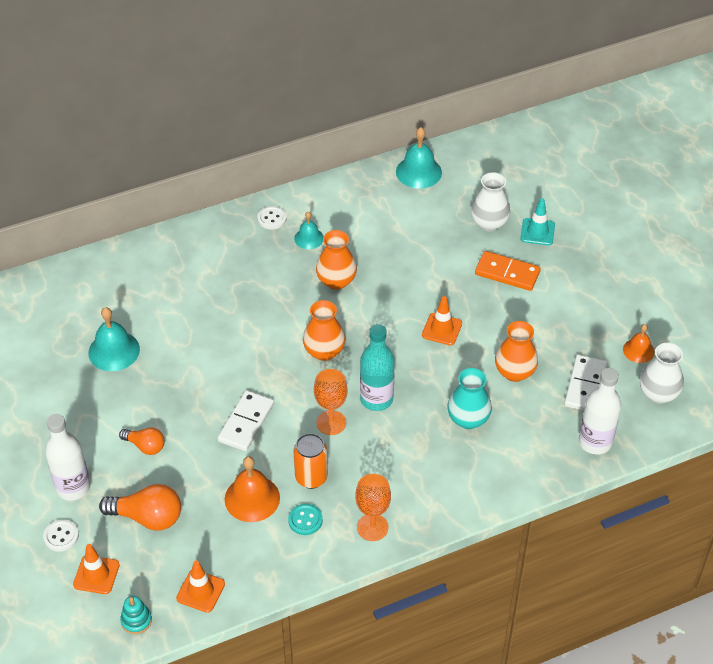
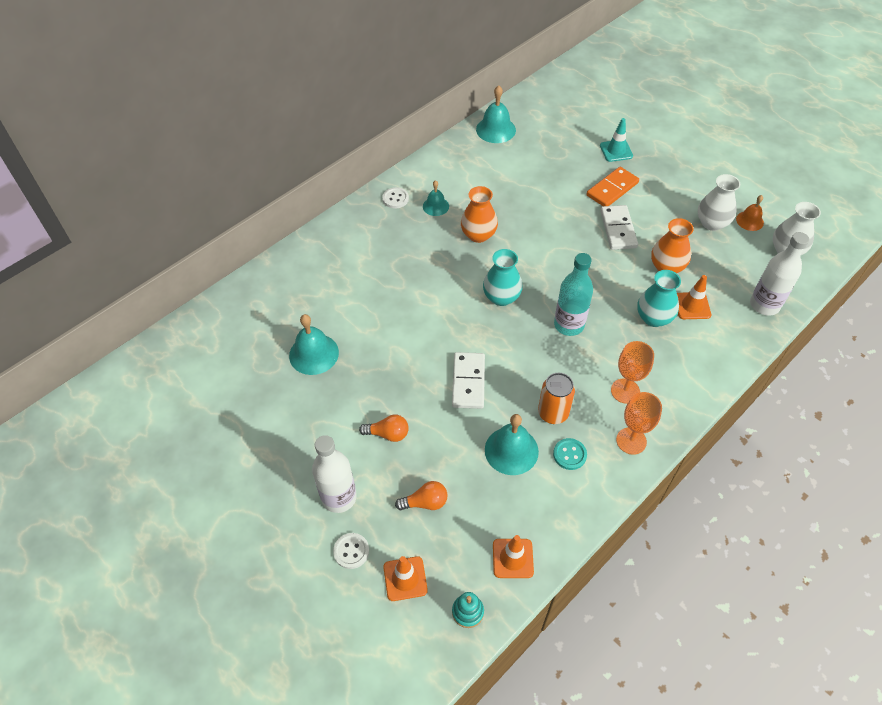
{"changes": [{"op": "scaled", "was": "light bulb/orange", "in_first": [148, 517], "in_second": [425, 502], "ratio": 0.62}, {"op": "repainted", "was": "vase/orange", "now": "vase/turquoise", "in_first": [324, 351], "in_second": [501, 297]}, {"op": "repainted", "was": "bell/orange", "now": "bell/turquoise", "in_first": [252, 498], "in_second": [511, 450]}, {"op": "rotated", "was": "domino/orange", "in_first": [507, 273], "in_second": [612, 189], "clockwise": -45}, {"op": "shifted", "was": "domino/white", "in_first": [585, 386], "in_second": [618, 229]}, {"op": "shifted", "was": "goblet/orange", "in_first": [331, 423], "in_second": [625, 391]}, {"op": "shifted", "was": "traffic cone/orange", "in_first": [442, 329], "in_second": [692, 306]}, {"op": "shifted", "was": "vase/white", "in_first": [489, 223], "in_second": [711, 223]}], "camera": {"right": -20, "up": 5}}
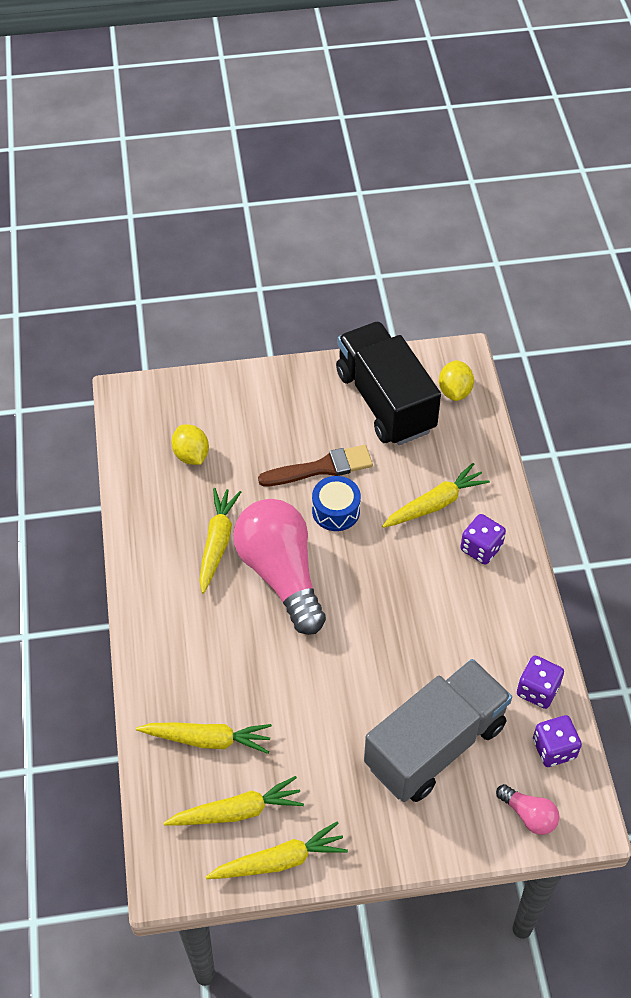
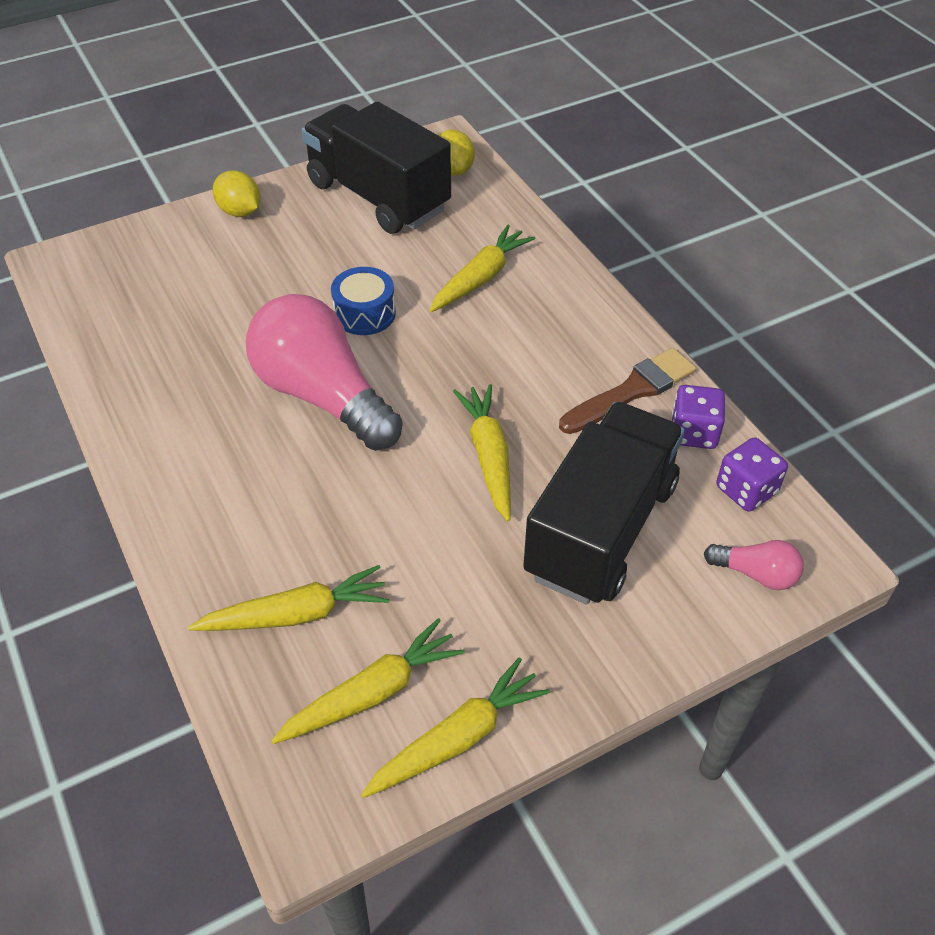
{"changes": [{"op": "shifted", "was": "lemon/yellow", "in_first": [191, 455], "in_second": [240, 211]}, {"op": "shifted", "was": "carrot/yellow", "in_first": [217, 542], "in_second": [489, 456]}, {"op": "repainted", "was": "truck/grey", "now": "truck/black", "in_first": [435, 745], "in_second": [601, 529]}, {"op": "shifted", "was": "brush/brown", "in_first": [321, 468], "in_second": [632, 391]}, {"op": "gone", "was": "dice/purple", "in_first": [481, 548]}], "camera": {"right": -20, "up": -5}}
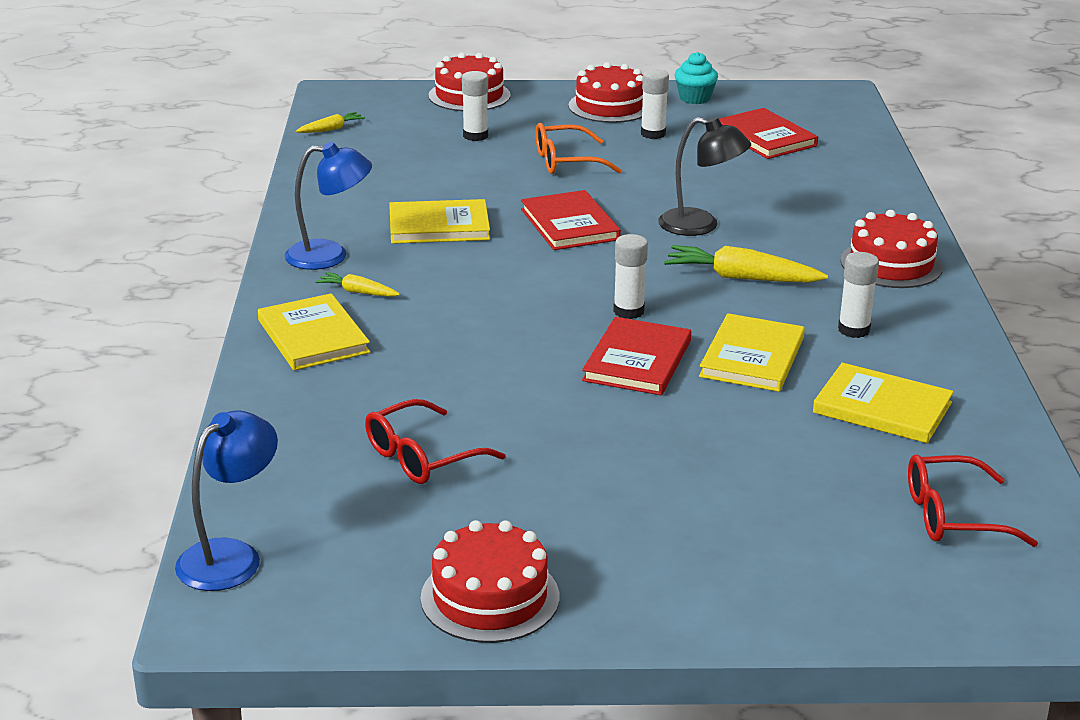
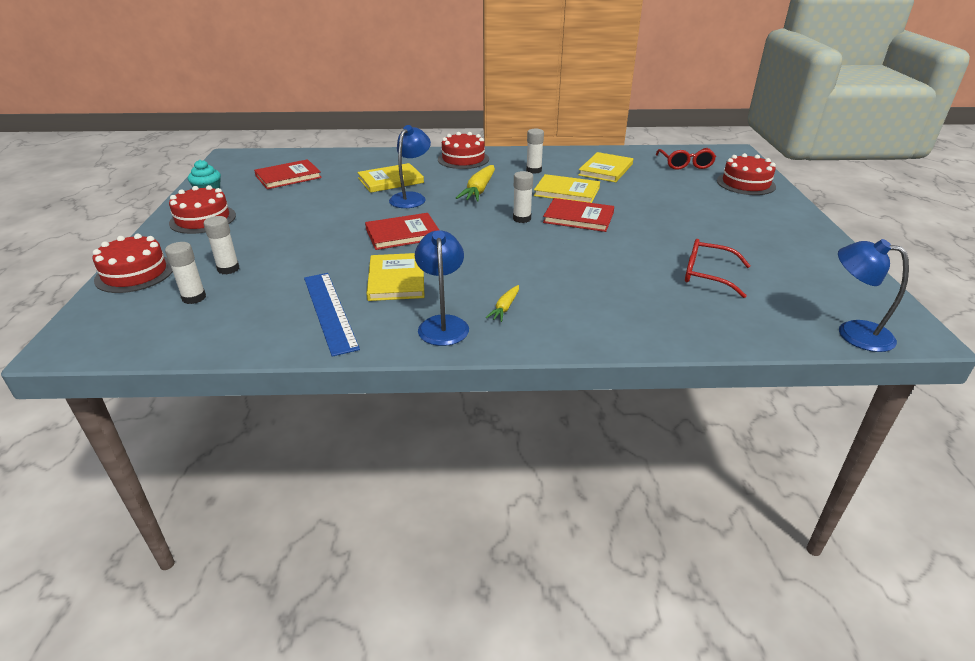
{"changes": [{"op": "shifted", "was": "glue stick/white", "in_first": [653, 134], "in_second": [194, 298]}, {"op": "new", "now": "ruler/blue", "in_second": [330, 311]}, {"op": "shifted", "was": "book/yellow", "in_first": [313, 336], "in_second": [390, 180]}, {"op": "repainted", "was": "lamp/black", "now": "lamp/blue", "in_first": [700, 226], "in_second": [411, 198]}, {"op": "rotated", "was": "glasses/red", "in_first": [423, 456], "in_second": [708, 275], "clockwise": 150}, {"op": "shifted", "was": "cake/red", "in_first": [490, 597], "in_second": [746, 183]}, {"op": "gone", "was": "carrot/yellow", "in_first": [331, 129]}, {"op": "gone", "was": "glasses/orange", "in_first": [567, 161]}], "camera": {"right": -90, "up": 5}}
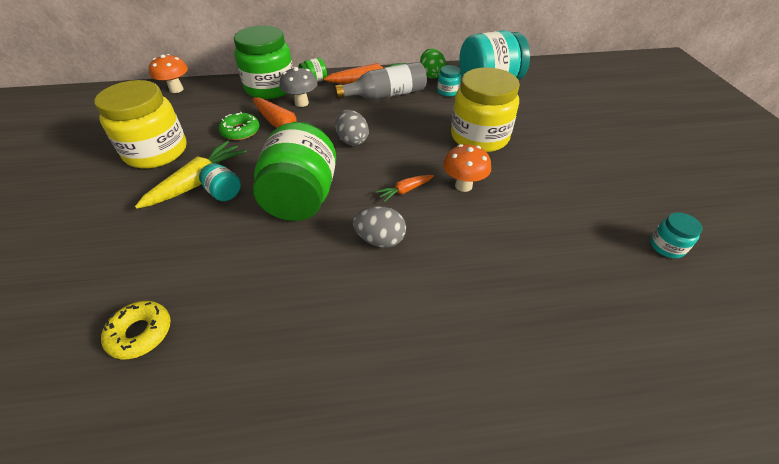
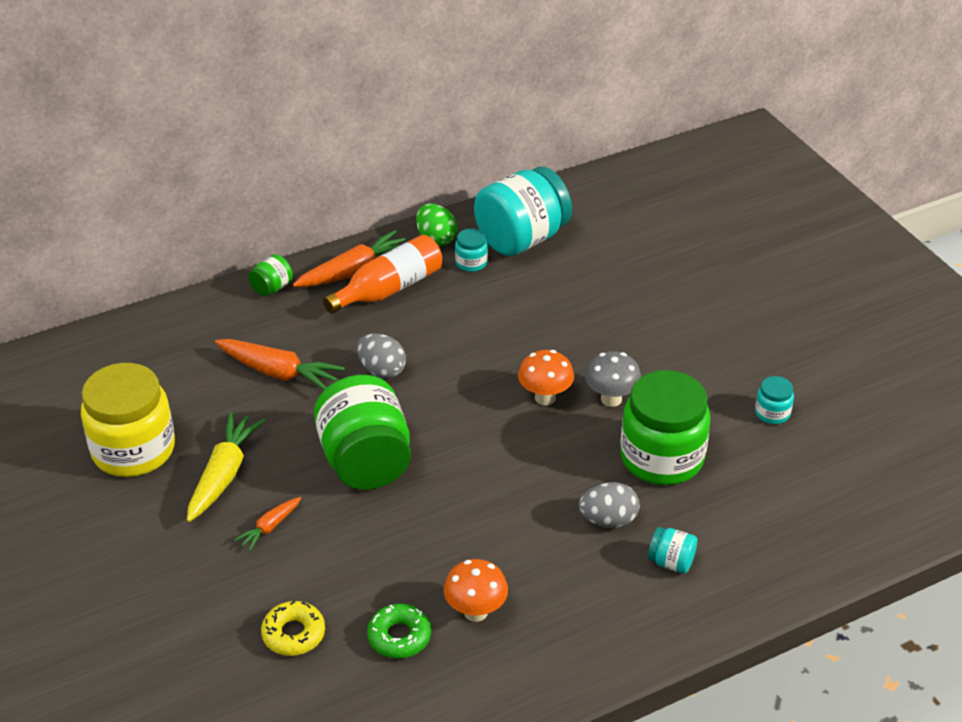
{"changes": [{"op": "shifted", "was": "carrot/orange", "in_first": [405, 190], "in_second": [270, 527]}, {"op": "repainted", "was": "bottle/grey", "now": "bottle/orange", "in_first": [386, 95], "in_second": [389, 289]}, {"op": "shifted", "was": "donut/green", "in_first": [240, 131], "in_second": [399, 637]}, {"op": "shifted", "was": "mushroom/orange", "in_first": [176, 89], "in_second": [475, 612]}, {"op": "shifted", "was": "egg/grey", "in_first": [380, 240], "in_second": [608, 520]}, {"op": "shifted", "was": "mushroom/grey", "in_first": [301, 103], "in_second": [611, 399]}, {"op": "shifted", "was": "jar/green", "in_first": [270, 88], "in_second": [661, 458]}, {"op": "shifted", "was": "jar/turquoise", "in_first": [224, 193], "in_second": [671, 562]}, {"op": "gone", "was": "jar/yellow", "in_first": [479, 137]}], "camera": {"right": -20, "up": -5}}
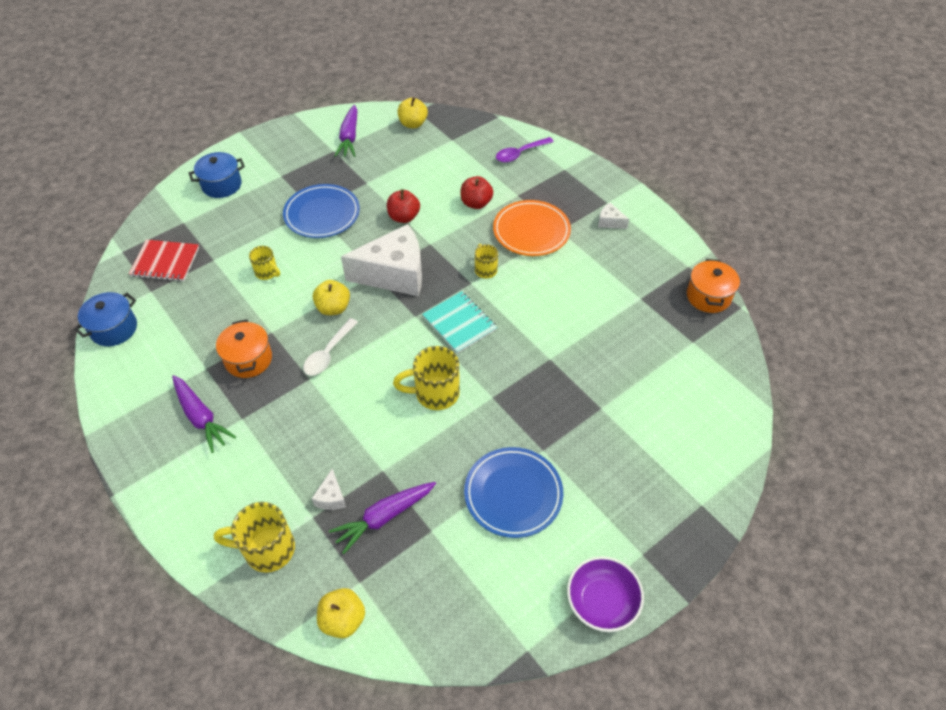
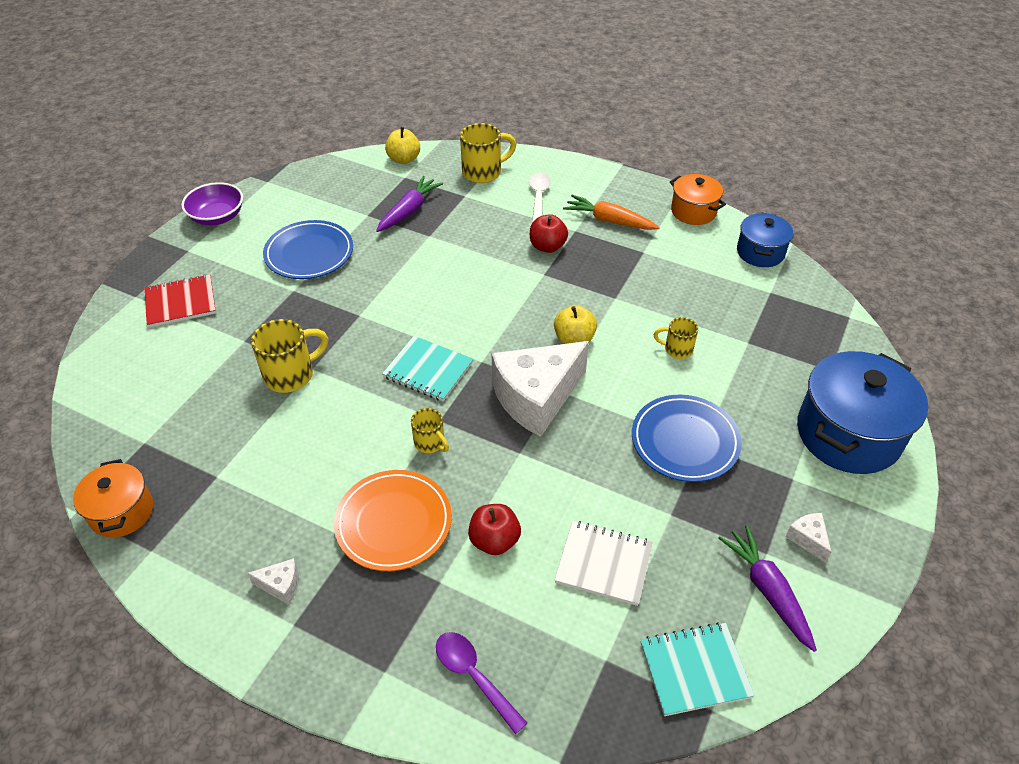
{"changes": [{"op": "shifted", "was": "notebook/red", "in_first": [165, 262], "in_second": [181, 302]}, {"op": "shifted", "was": "mug/yellow", "in_first": [435, 393], "in_second": [291, 375]}, {"op": "rotated", "was": "spoon/purple", "in_first": [520, 153], "in_second": [474, 676], "clockwise": -75}, {"op": "shifted", "was": "spoon/white", "in_first": [328, 353], "in_second": [538, 197]}, {"op": "shifted", "was": "apple/red", "in_first": [404, 217], "in_second": [547, 246]}, {"op": "new", "now": "notebook/white", "in_second": [604, 564]}, {"op": "repainted", "was": "carrot/purple", "now": "carrot/orange", "in_first": [201, 417], "in_second": [609, 221]}, {"op": "swapped", "was": "apple/yellow", "now": "notebook/turquoise", "in_first": [413, 124], "in_second": [694, 670]}, {"op": "shifted", "was": "pot/orange", "in_first": [248, 359], "in_second": [693, 211]}, {"op": "shifted", "was": "cheese/white", "in_first": [331, 497], "in_second": [807, 539]}, {"op": "scaled", "was": "pot/blue", "in_first": [222, 185], "in_second": [848, 434], "ratio": 1.78}], "camera": {"right": 155, "up": -5}}
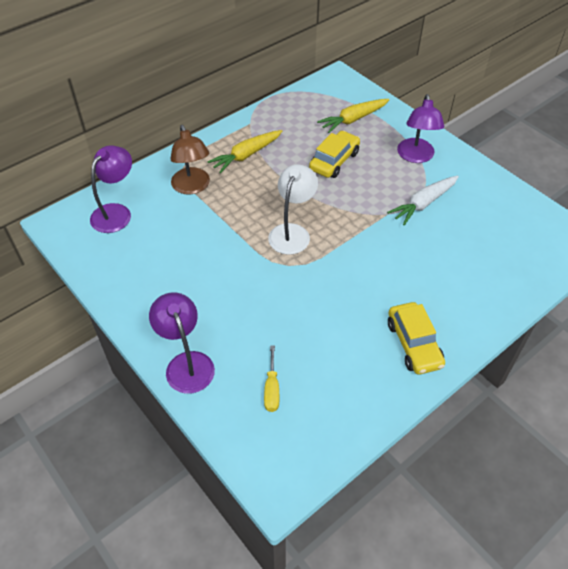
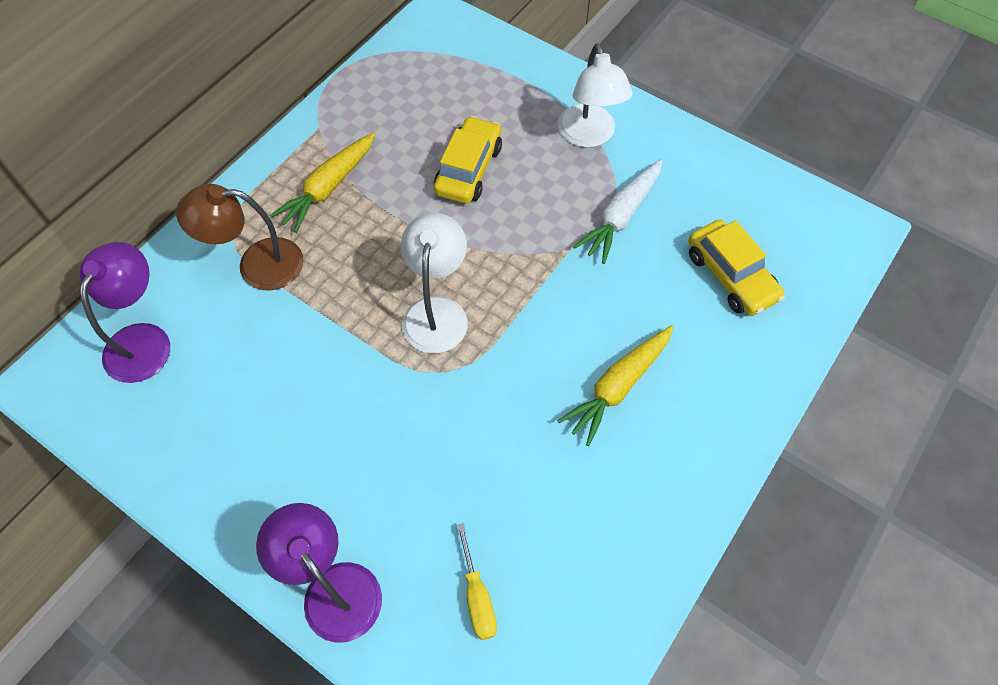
{"changes": [{"op": "rotated", "was": "lamp/brown", "in_first": [192, 187], "in_second": [257, 265], "clockwise": 120}, {"op": "shifted", "was": "carrot/yellow", "in_first": [353, 119], "in_second": [618, 387]}, {"op": "repainted", "was": "lamp/purple", "now": "lamp/white", "in_first": [416, 156], "in_second": [589, 136]}, {"op": "shifted", "was": "car/yellow", "in_first": [414, 344], "in_second": [731, 276]}], "camera": {"right": -15, "up": 10}}
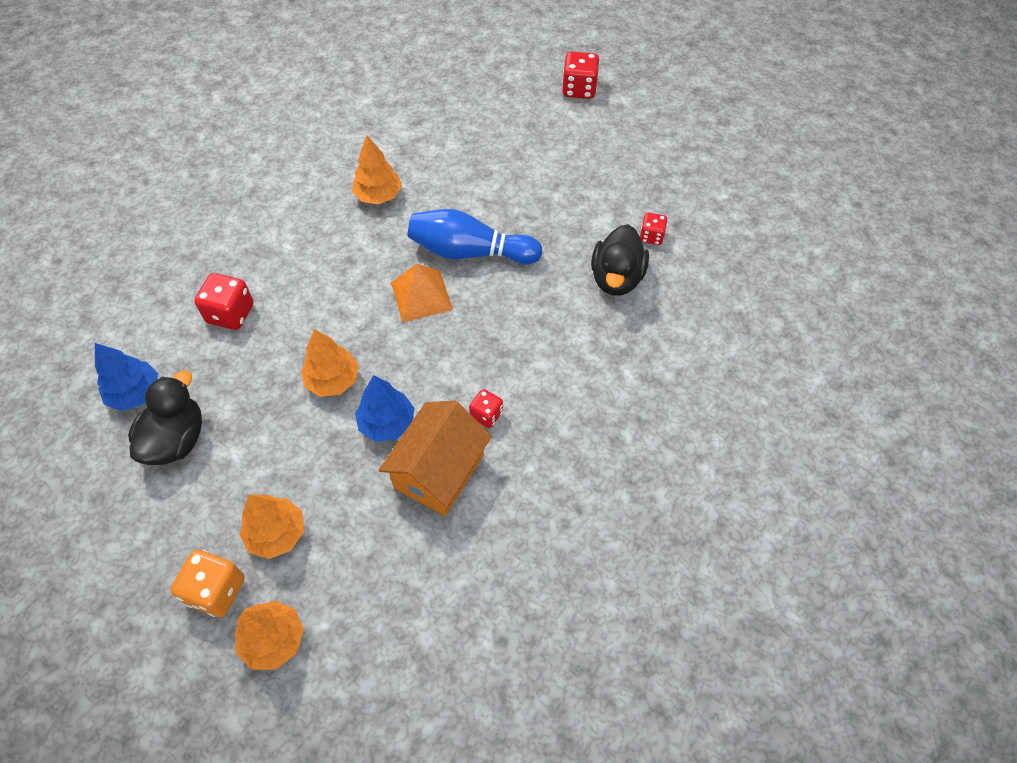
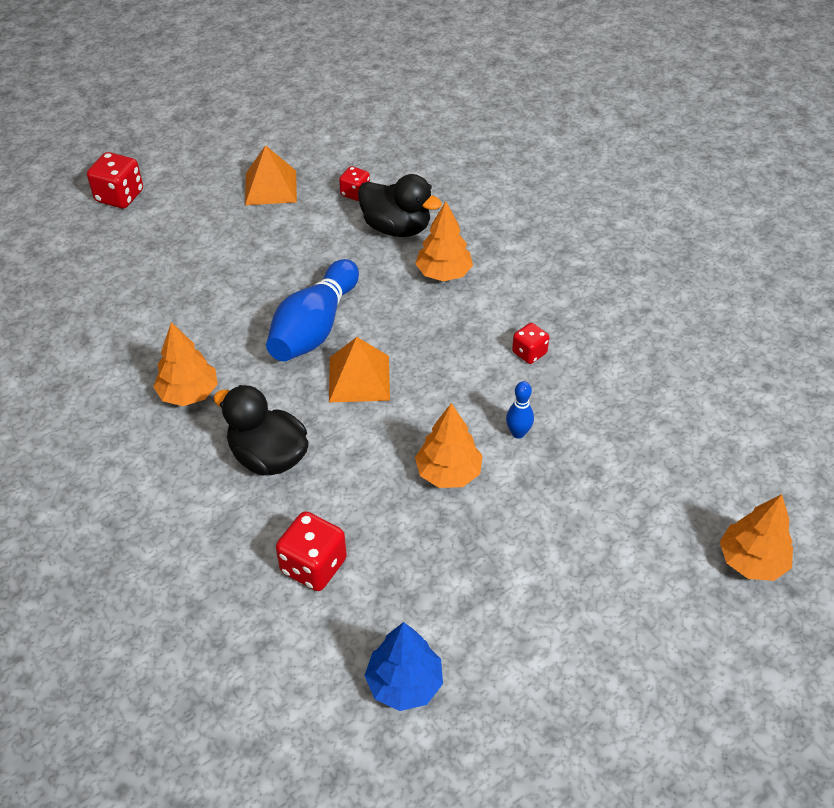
{"changes": [{"op": "shifted", "was": "duck/black", "in_first": [176, 440], "in_second": [268, 457]}, {"op": "new", "now": "pyramid/orange", "in_second": [271, 187]}, {"op": "shifted", "was": "tree/orange", "in_first": [277, 533], "in_second": [443, 273]}, {"op": "swapped", "was": "tree/blue", "now": "bowling pin/blue", "in_first": [387, 423], "in_second": [518, 433]}, {"op": "gone", "was": "dice/orange", "in_first": [216, 590]}, {"op": "gone", "was": "house/orange", "in_first": [439, 471]}], "camera": {"right": -75, "up": -10}}
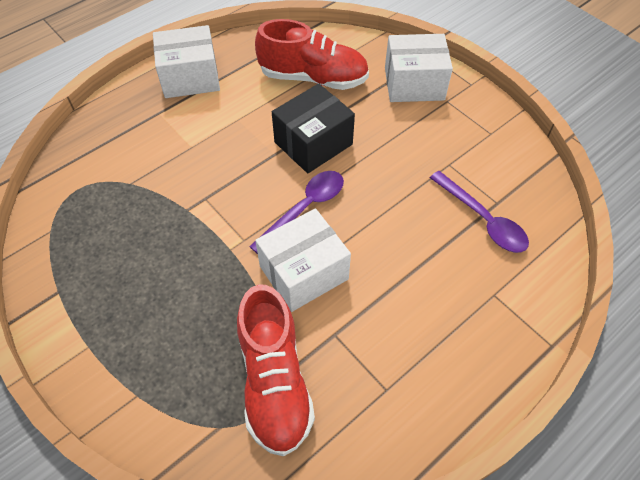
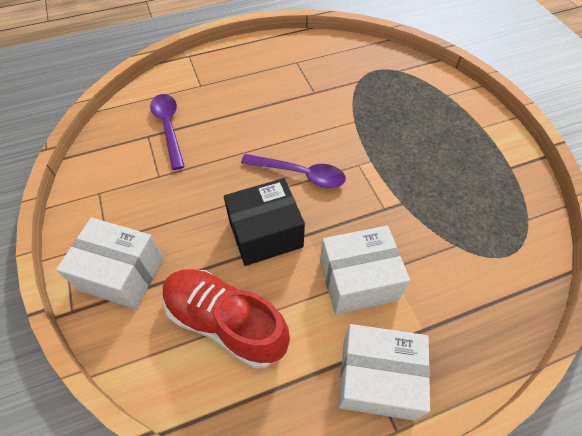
{"changes": [{"op": "rotated", "was": "spoon/purple", "in_first": [304, 209], "in_second": [300, 174], "clockwise": -135}, {"op": "shifted", "was": "box/white", "in_first": [303, 272], "in_second": [358, 280]}, {"op": "gone", "was": "shoe/red", "in_first": [274, 381]}], "camera": {"right": -160, "up": 0}}
